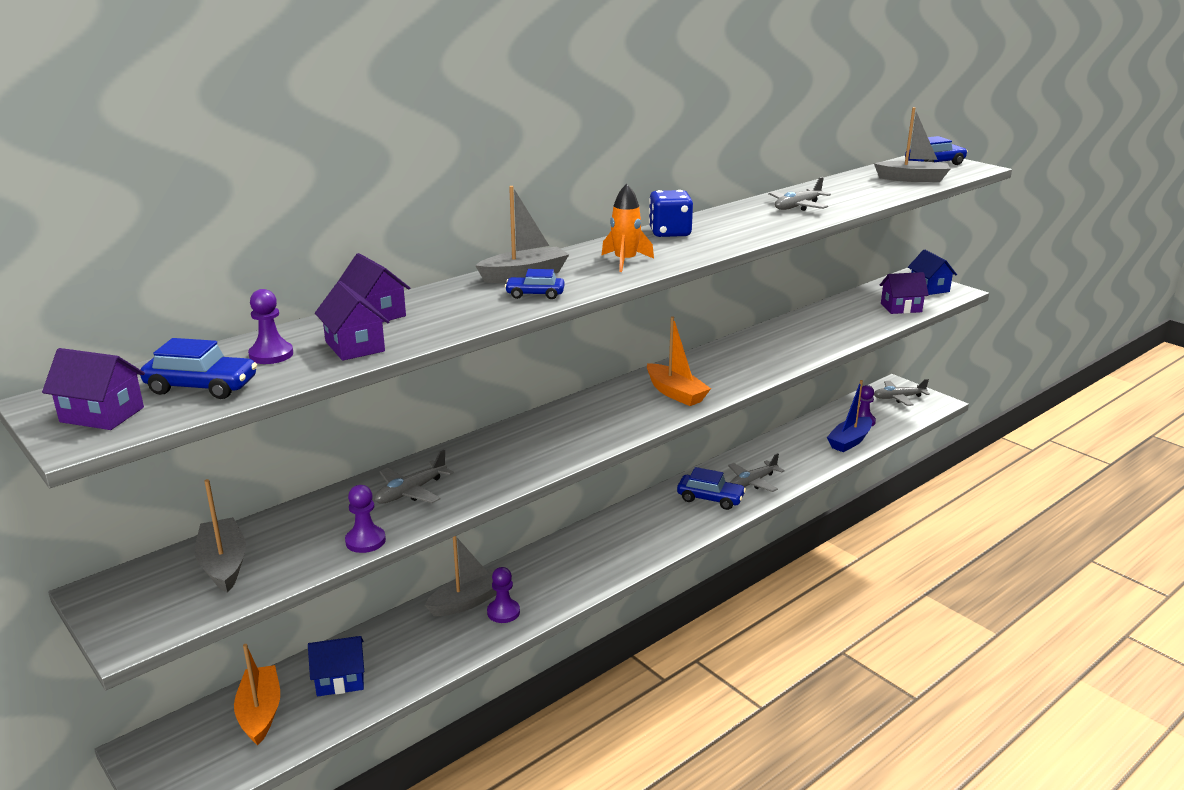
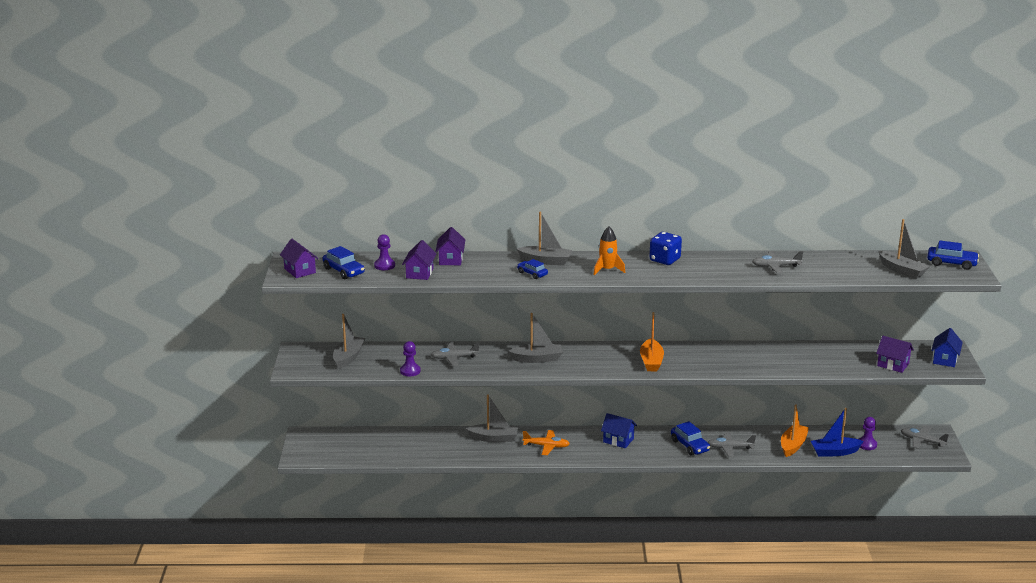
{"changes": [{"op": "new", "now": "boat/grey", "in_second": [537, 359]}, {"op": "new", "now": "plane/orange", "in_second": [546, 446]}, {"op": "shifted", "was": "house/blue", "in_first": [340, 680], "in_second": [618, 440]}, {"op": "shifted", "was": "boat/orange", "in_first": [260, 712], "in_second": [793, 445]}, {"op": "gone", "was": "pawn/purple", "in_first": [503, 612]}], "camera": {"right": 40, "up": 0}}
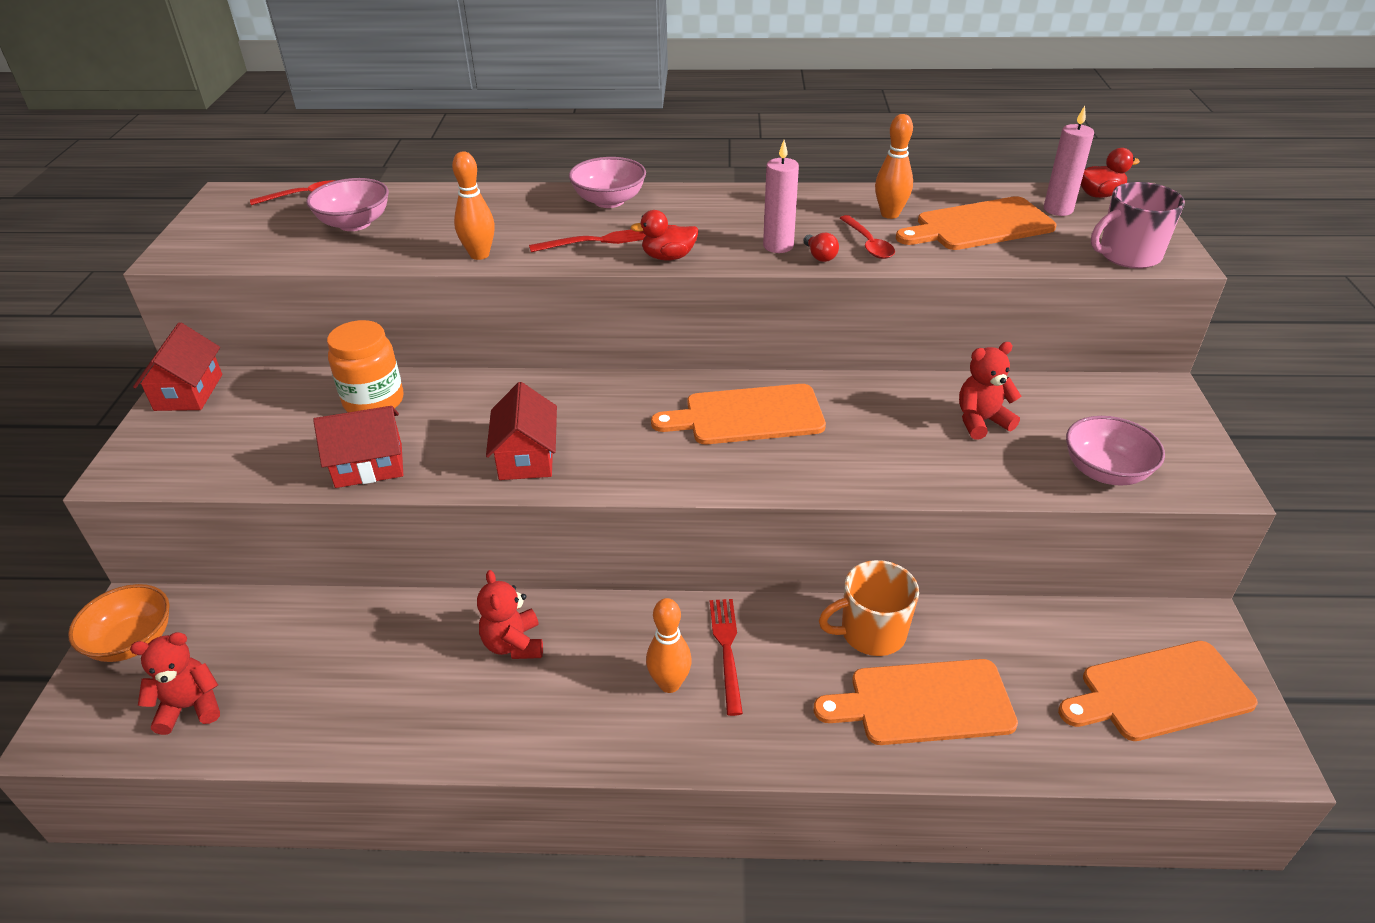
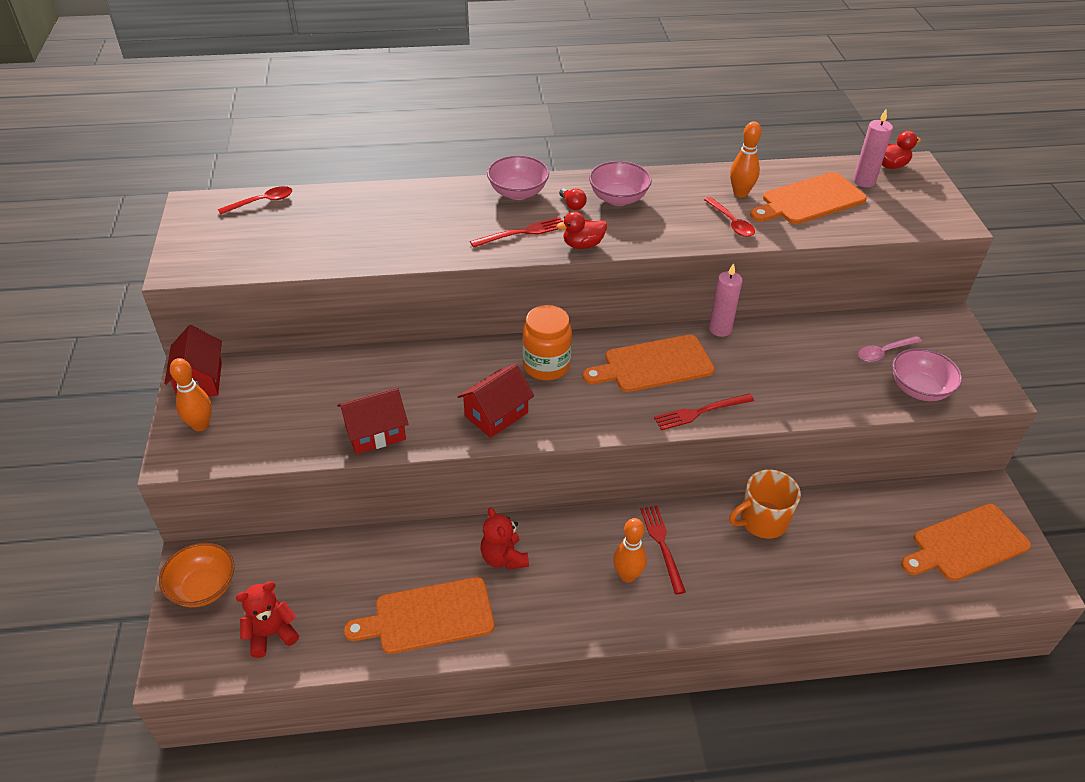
{"changes": [{"op": "shifted", "was": "bowling pin/orange", "in_first": [479, 255], "in_second": [201, 425]}, {"op": "shifted", "was": "cutting board/orange", "in_first": [923, 703], "in_second": [428, 616]}, {"op": "rotated", "was": "house/red", "in_first": [526, 457], "in_second": [496, 414], "clockwise": 60}, {"op": "shifted", "was": "jar/orange", "in_first": [374, 402], "in_second": [546, 366]}, {"op": "shifted", "was": "light bulb/red", "in_first": [819, 256], "in_second": [572, 205]}, {"op": "shifted", "was": "bowl/pink", "in_first": [355, 223], "in_second": [618, 198]}, {"op": "new", "now": "fork/red", "in_second": [700, 412]}, {"op": "shifted", "was": "candle/pink", "in_first": [778, 246], "in_second": [720, 329]}, {"op": "new", "now": "spoon/pink", "in_second": [883, 352]}, {"op": "gone", "was": "teddy bear/red", "in_first": [981, 421]}, {"op": "gone", "was": "mug/pink", "in_first": [1128, 255]}], "camera": {"right": -10, "up": 5}}
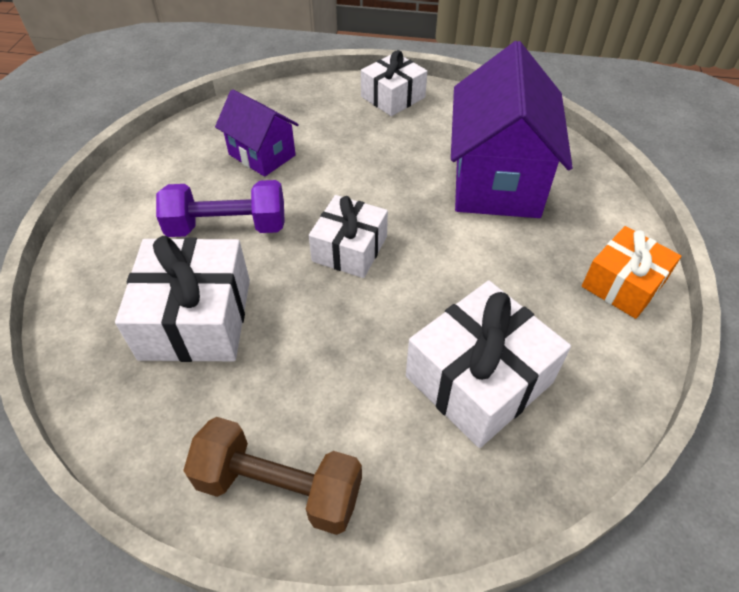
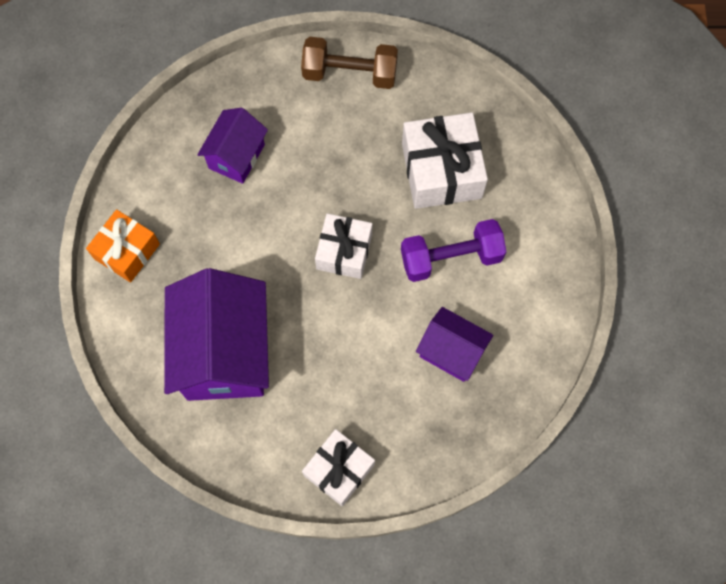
{"changes": [{"op": "swapped", "was": "gift/white", "now": "house/purple", "in_first": [479, 379], "in_second": [236, 156]}], "camera": {"right": 170, "up": 20}}
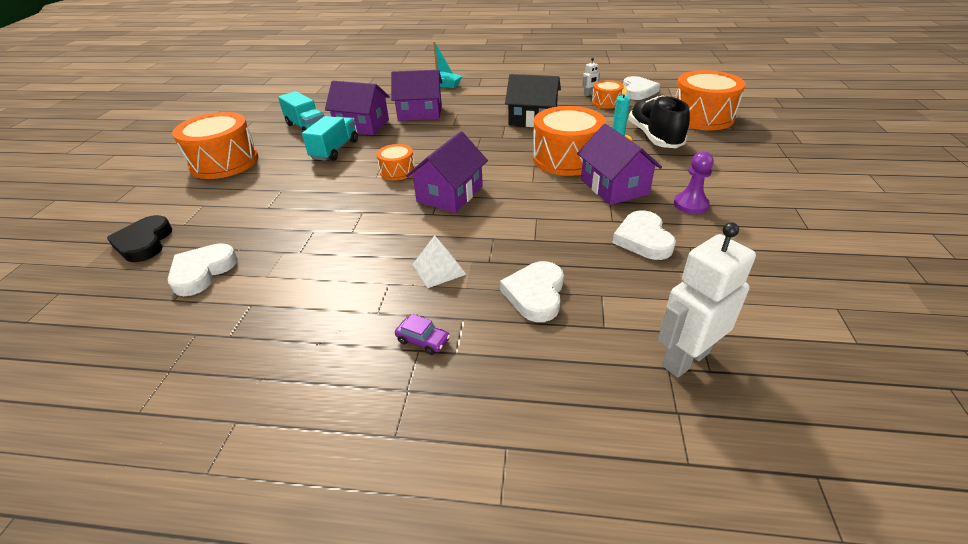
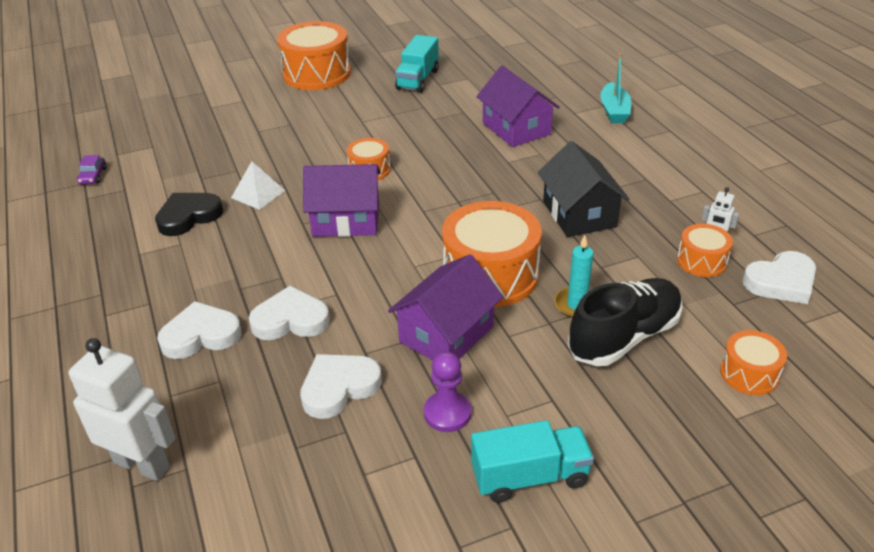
{"changes": [{"op": "shifted", "was": "car/purple", "in_first": [423, 340], "in_second": [93, 176]}, {"op": "shifted", "was": "heart/black", "in_first": [144, 243], "in_second": [188, 216]}, {"op": "shifted", "was": "pyramid/white", "in_first": [438, 269], "in_second": [258, 194]}, {"op": "shifted", "was": "heart/white", "in_first": [202, 272], "in_second": [290, 320]}, {"op": "shifted", "was": "truck/turquoise", "in_first": [335, 150], "in_second": [530, 476]}, {"op": "scaled", "was": "drum/orange", "in_first": [702, 117], "in_second": [749, 374], "ratio": 0.51}, {"op": "gone", "was": "house/purple", "in_first": [362, 125]}], "camera": {"right": 60, "up": 0}}
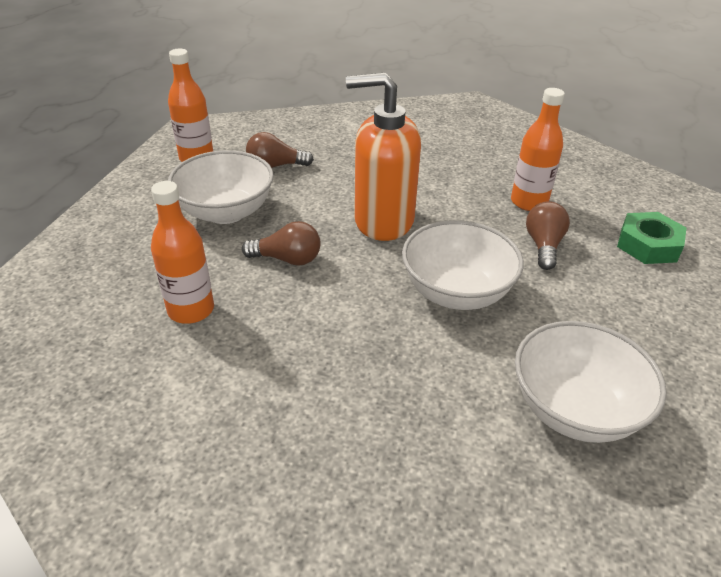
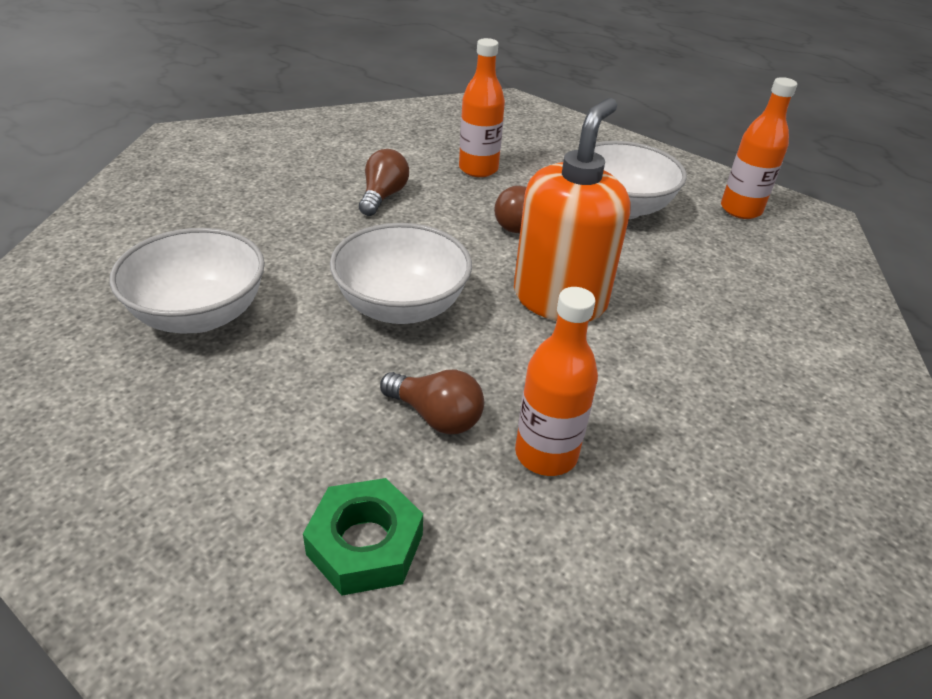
{"changes": [{"op": "shifted", "was": "light bulb/brown", "in_first": [275, 166], "in_second": [383, 196]}], "camera": {"right": 110, "up": 0}}
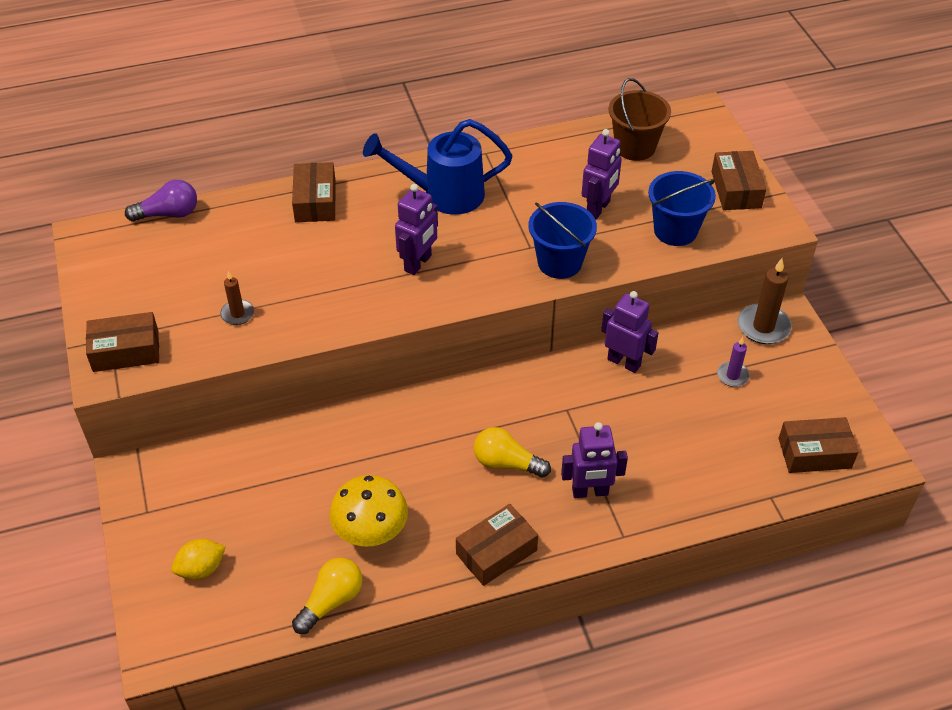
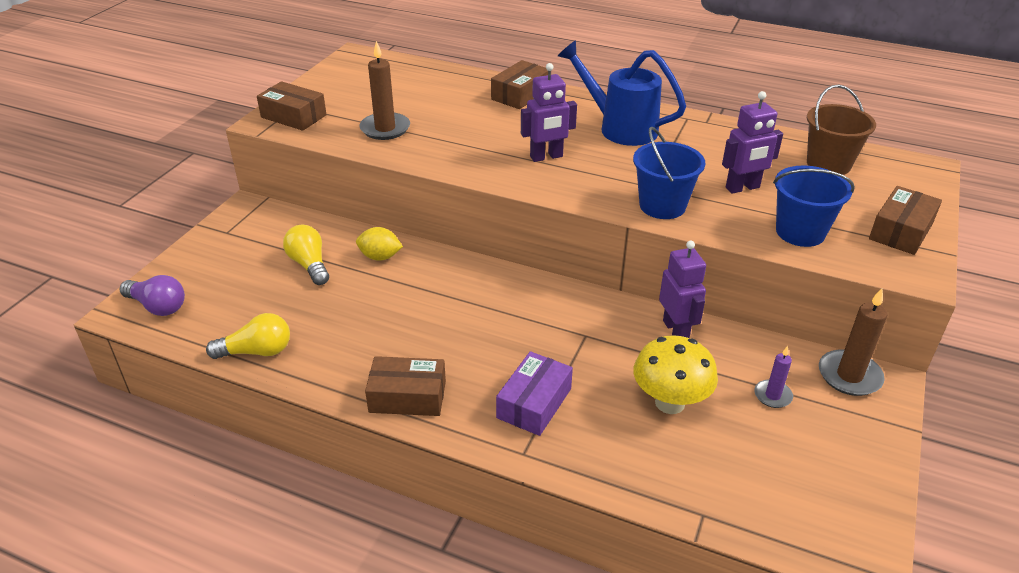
{"changes": [{"op": "shifted", "was": "light bulb/purple", "in_first": [168, 214], "in_second": [158, 306]}, {"op": "shifted", "was": "light bulb/yellow", "in_first": [506, 463], "in_second": [309, 265]}, {"op": "shifted", "was": "lemon/yellow", "in_first": [201, 569], "in_second": [380, 257]}, {"op": "scaled", "was": "candle/brown", "in_first": [237, 314], "in_second": [385, 129], "ratio": 1.7}, {"op": "swapped", "was": "robot/purple", "now": "box/purple", "in_first": [590, 492], "in_second": [534, 403]}, {"op": "shifted", "was": "mushroom/yellow", "in_first": [371, 534], "in_second": [670, 403]}, {"op": "gone", "was": "box/brown", "in_first": [814, 453]}], "camera": {"right": 40, "up": -10}}
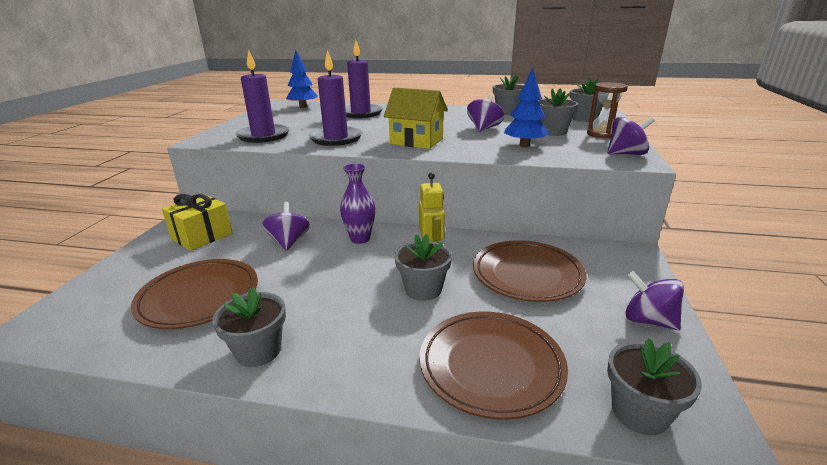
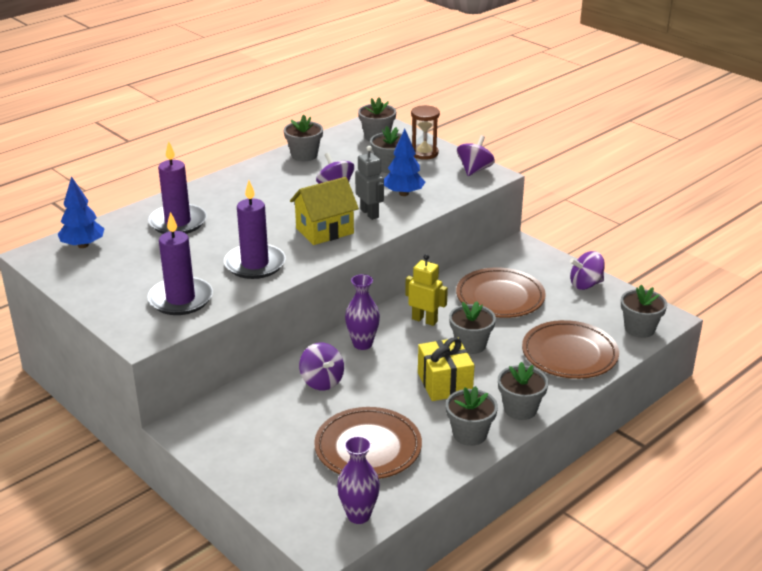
{"changes": [{"op": "rotated", "was": "spinning top/purple", "in_first": [289, 242], "in_second": [322, 381], "clockwise": -150}, {"op": "new", "now": "vase/purple", "in_second": [358, 515]}, {"op": "new", "now": "robot/grey", "in_second": [370, 213]}, {"op": "shifted", "was": "gift/yellow", "in_first": [202, 236], "in_second": [444, 383]}, {"op": "new", "now": "flower pot/grey", "in_second": [520, 409]}], "camera": {"right": -55, "up": 5}}
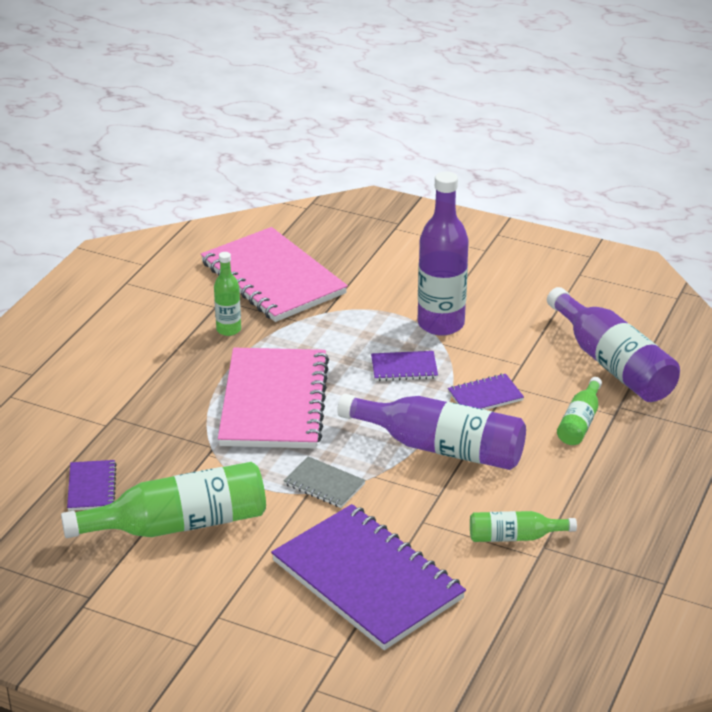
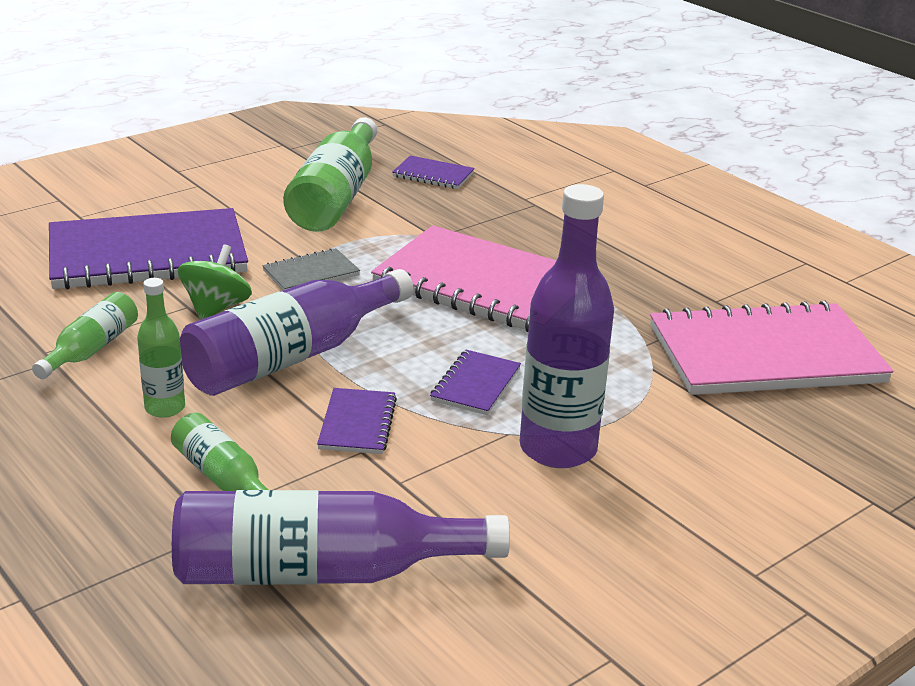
{"changes": [{"op": "shifted", "was": "bottle/green", "in_first": [228, 329], "in_second": [165, 408]}, {"op": "new", "now": "spinning top/green", "in_second": [216, 308]}], "camera": {"right": 115, "up": -5}}
